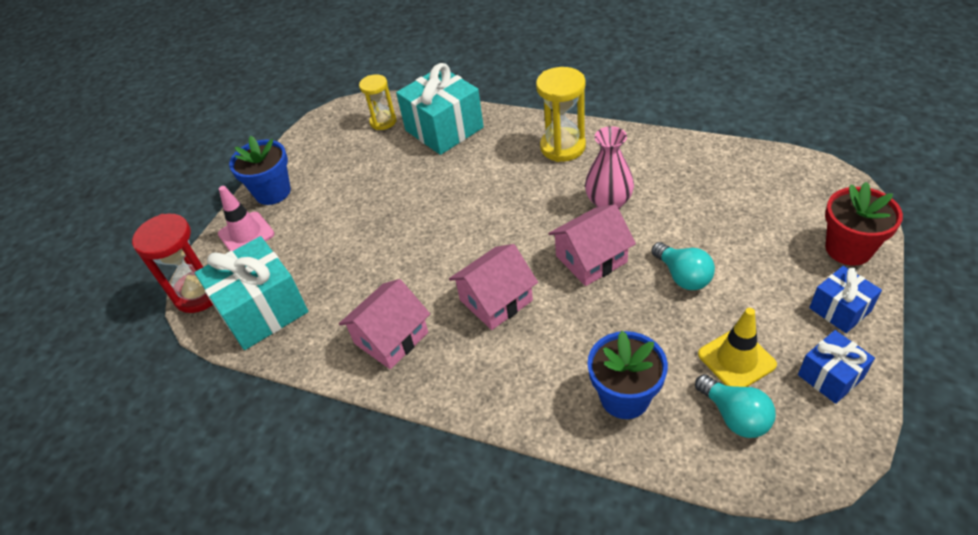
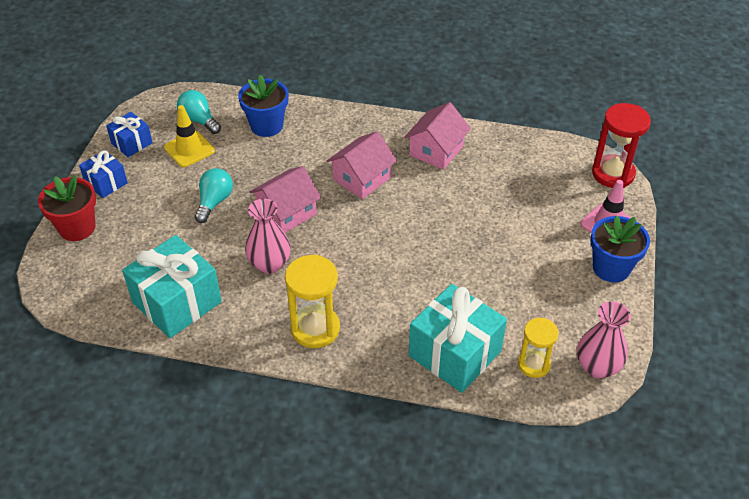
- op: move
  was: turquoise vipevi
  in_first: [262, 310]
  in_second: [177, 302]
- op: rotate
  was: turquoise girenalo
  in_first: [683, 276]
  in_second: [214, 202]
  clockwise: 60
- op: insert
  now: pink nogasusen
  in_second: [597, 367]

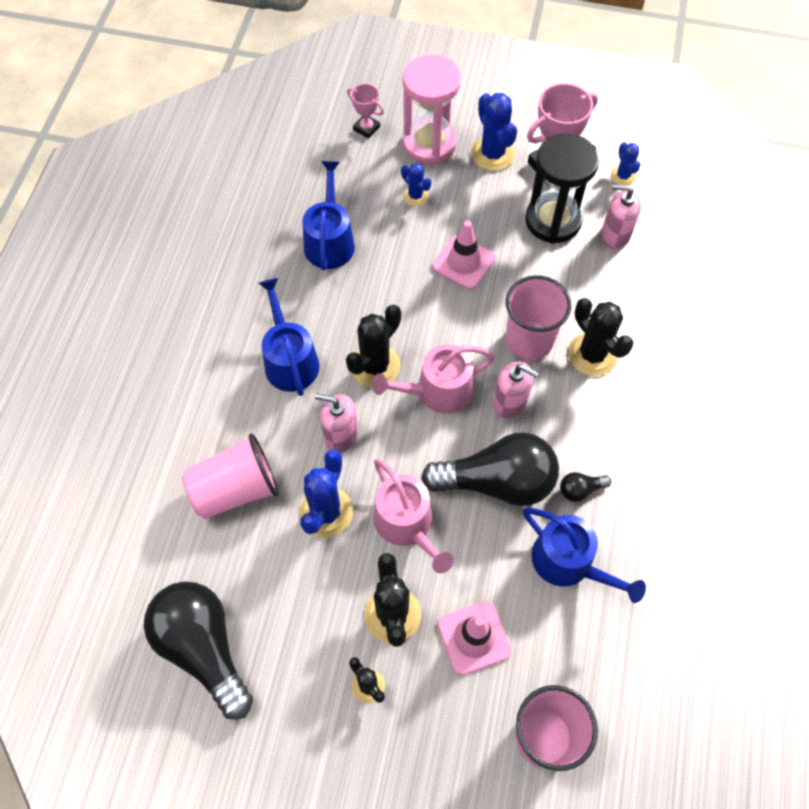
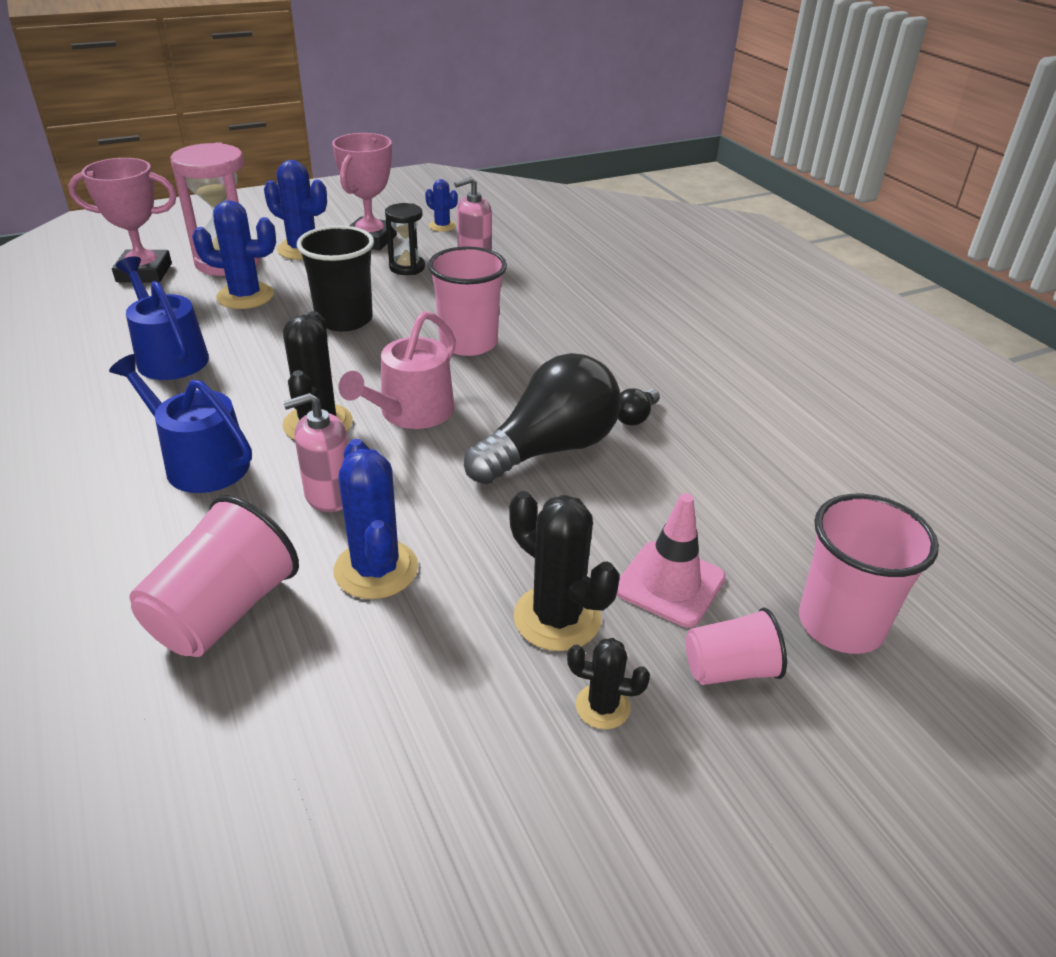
- op: resize
  was: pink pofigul
  in_first: [366, 128]
  in_second: [144, 273]
  ratio: 1.81
- op: resize
  was: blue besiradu
  in_first: [415, 196]
  in_second: [245, 296]
  ratio: 1.76
- op: replace
  was: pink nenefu
  now: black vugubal
  in_first: [463, 262]
  in_second: [344, 319]
- op: resize
  was: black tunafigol
  in_first: [553, 220]
  in_second: [407, 267]
  ratio: 0.56
- op: insert
  now: pink vugubal
  in_second: [729, 669]
- op: delete
  was: black girenalo
  in_first: [203, 647]
- op: delete
  was: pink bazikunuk
  in_first: [407, 524]
- op: delete
  was: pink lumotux
  in_first: [510, 403]
- op: delete
  was: blue bazikunuk
  in_first: [568, 562]
- op: delete
  was: black besiradu
  in_first: [592, 354]

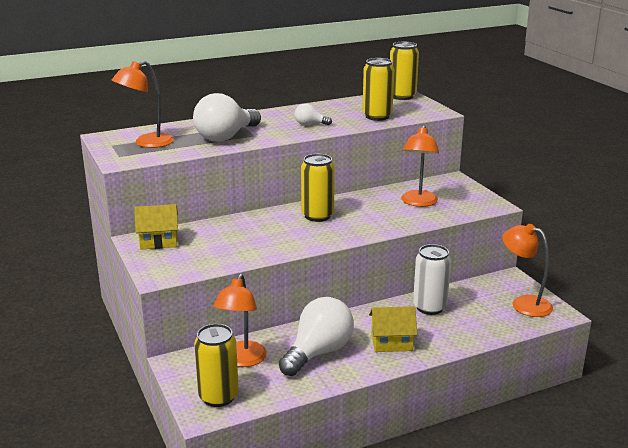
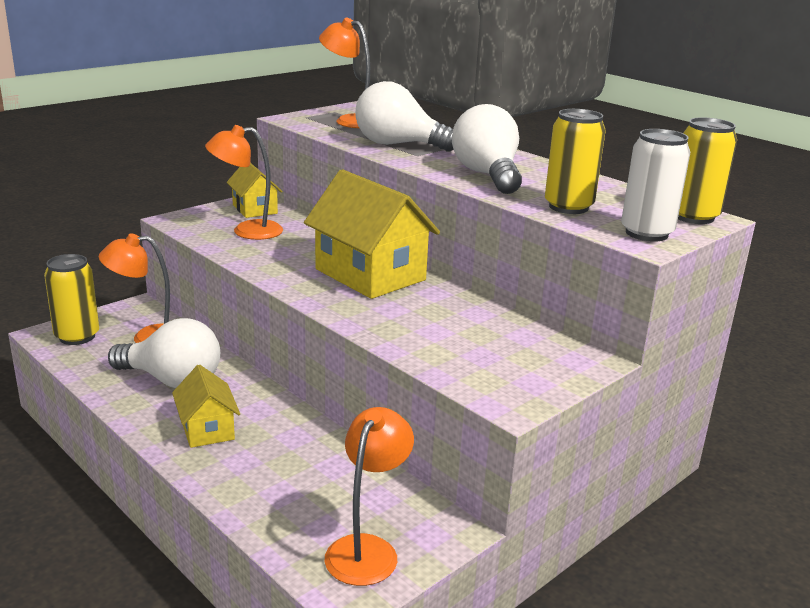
- op: move
  was: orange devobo
  in_first: [418, 202]
  in_second: [247, 231]
- op: replace
  was: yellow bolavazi
  now: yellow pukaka
  in_first: [317, 216]
  in_second: [370, 274]
- op: resize
  was: white girenalo
  in_first: [310, 124]
  in_second: [487, 175]
  ratio: 2.11
- op: move
  was: white bolavazi
  in_first: [429, 307]
  in_second: [646, 233]

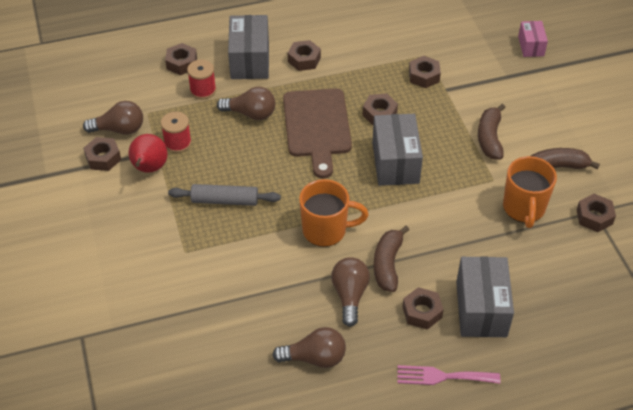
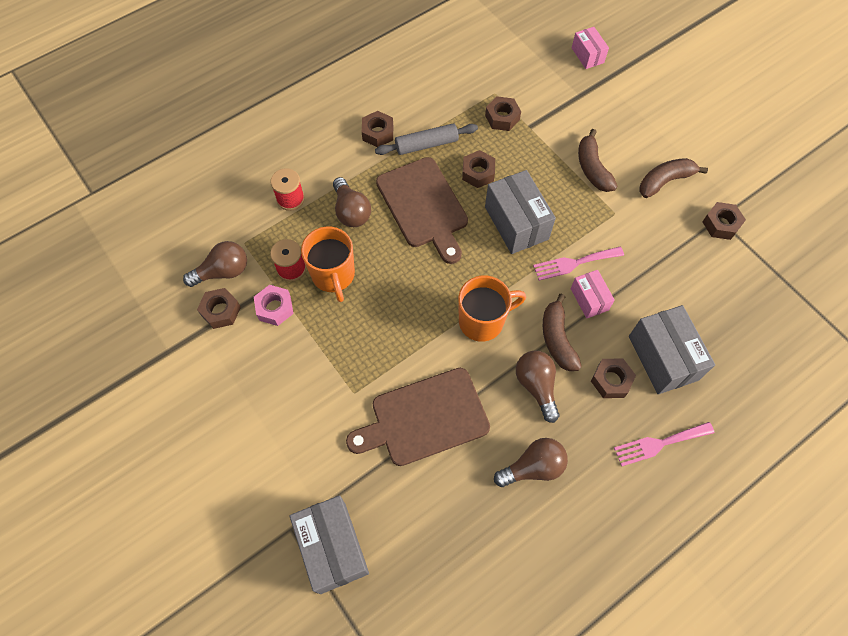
- op: replace
  was: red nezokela
  now: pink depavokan
  in_first: [149, 168]
  in_second: [275, 308]
- op: move
  was: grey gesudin
  in_first: [249, 60]
  in_second: [332, 548]
- op: move
  was: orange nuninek
  in_first: [524, 209]
  in_second: [333, 276]
- op: rotate
  was: brown girenalo
  in_first: [250, 114]
  in_second: [351, 211]
  clockwise: 75
- op: insert
  now: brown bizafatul
  in_second: [425, 418]
- op: move
  was: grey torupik
  in_first: [224, 200]
  in_second: [426, 144]
- op: insert
  now: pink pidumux
  in_second: [574, 263]
- op: insert
  now: pink gesudin
  in_second: [589, 299]
- op: delete
  was: brown depavokan
  in_first: [181, 63]

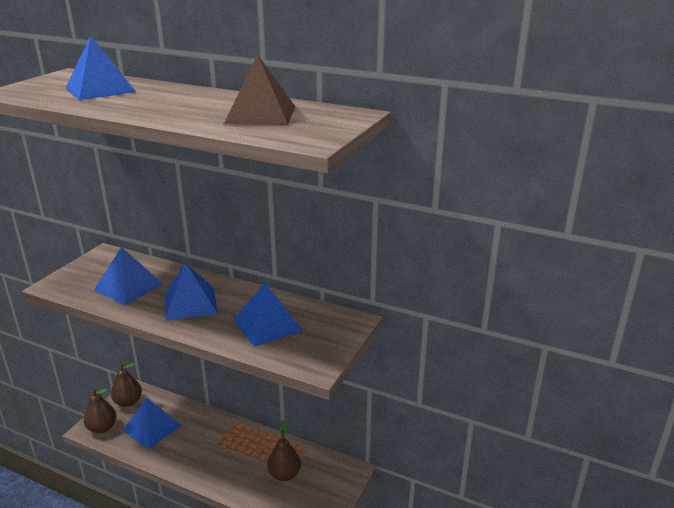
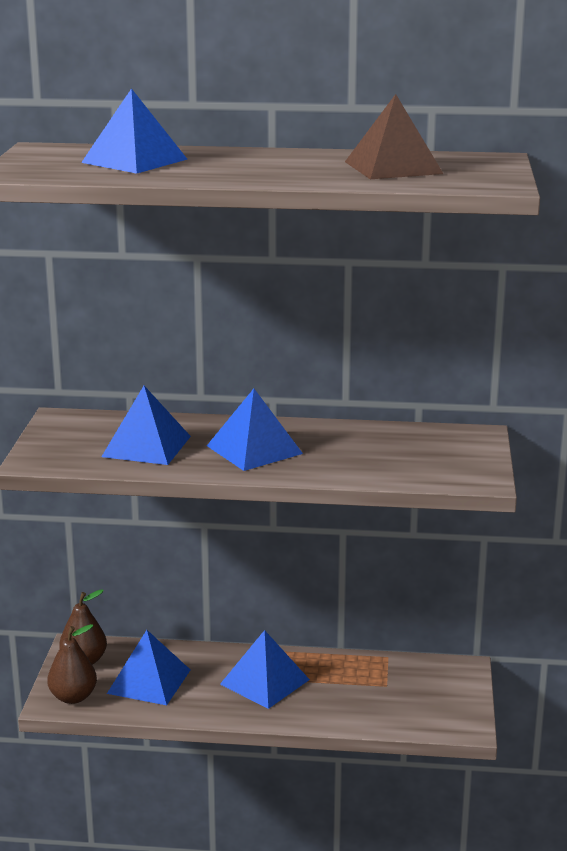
- op: move
  was: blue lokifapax
  in_first: [267, 324]
  in_second: [265, 681]
- op: delete
  was: brown nezokela
  in_first: [284, 474]

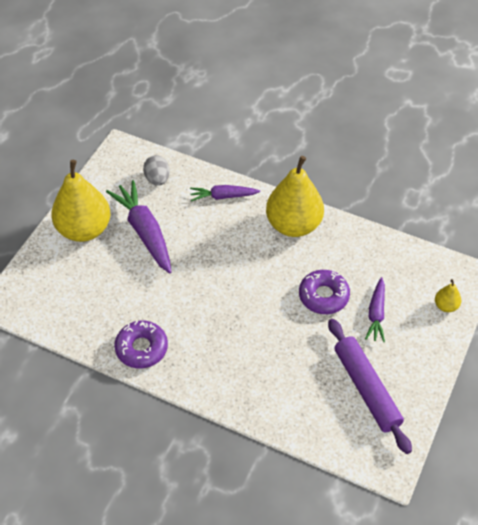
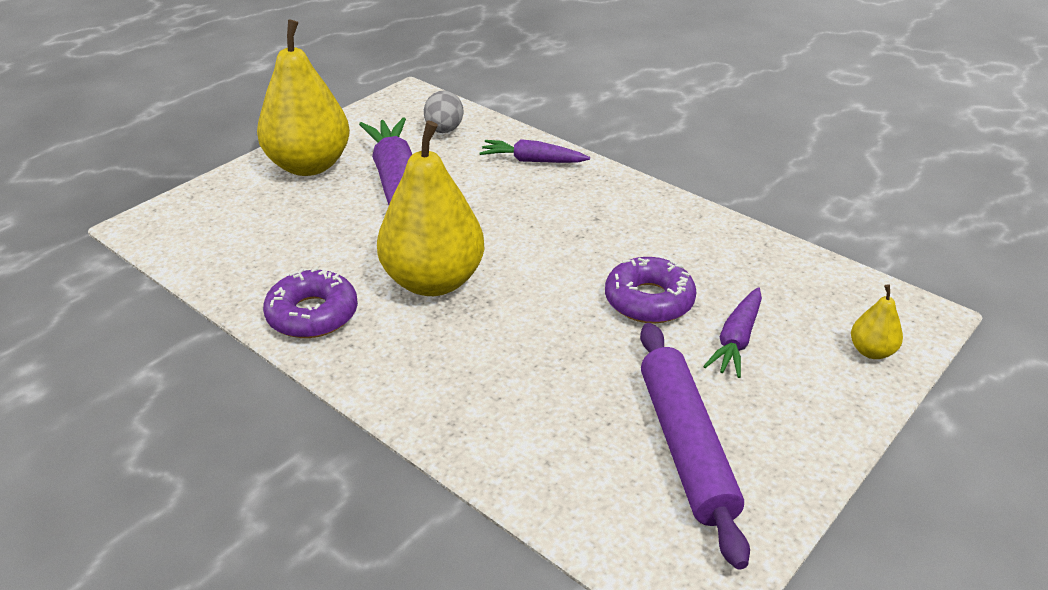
- op: move
  was: yellow nezokela
  in_first: [293, 225]
  in_second: [433, 281]

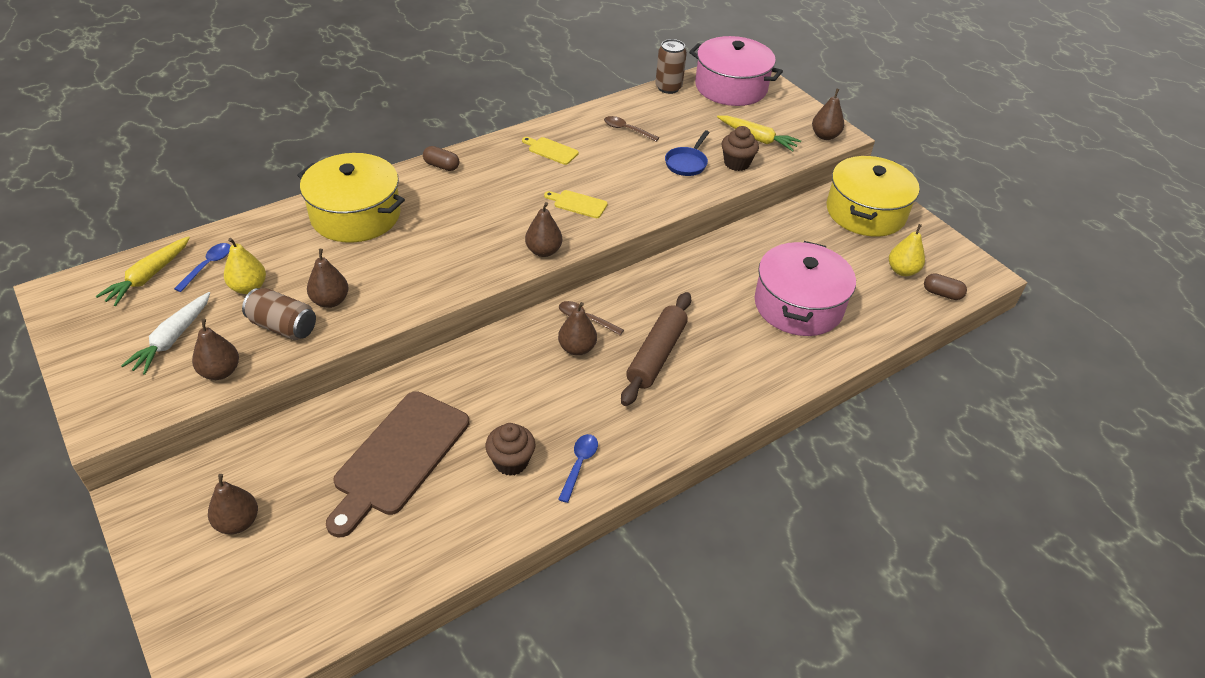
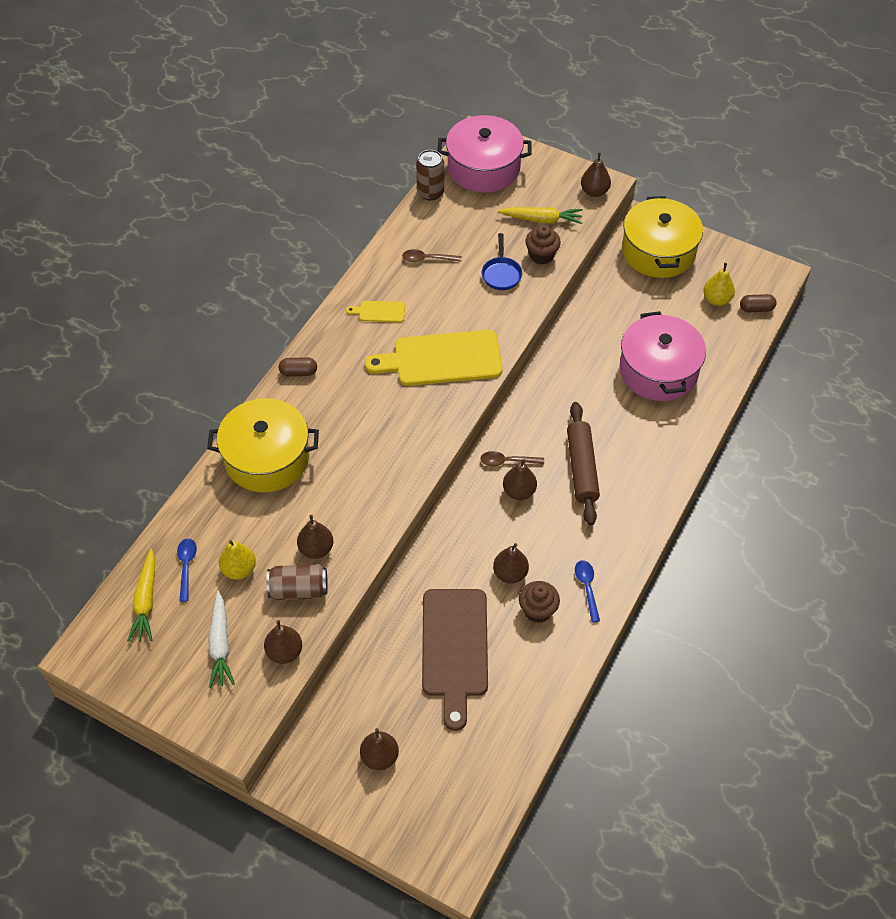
- op: resize
  was: yellow bizafatul
  in_first: [578, 204]
  in_second: [442, 359]
  ratio: 2.25
- op: move
  was: brown nezokela
  in_first: [543, 251]
  in_second: [510, 573]

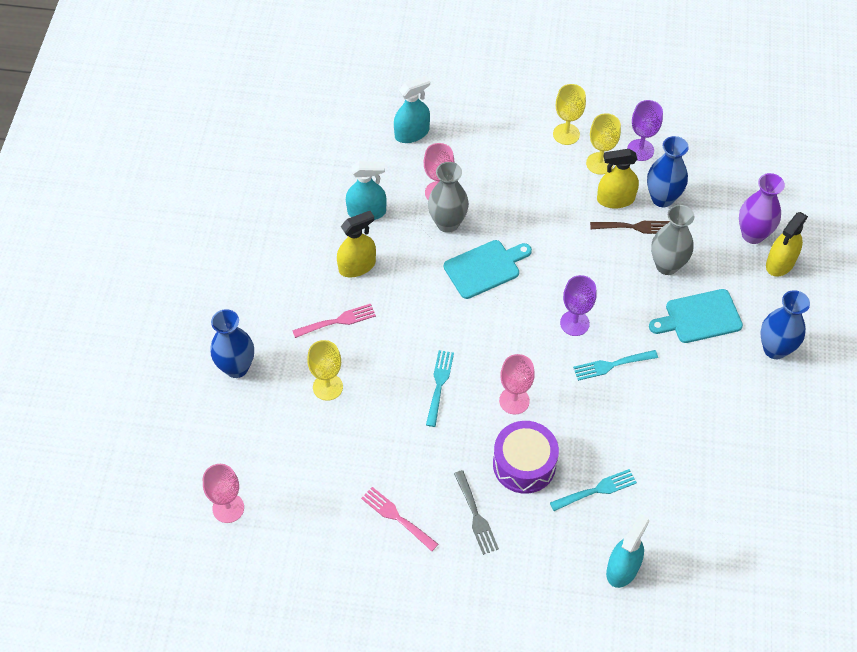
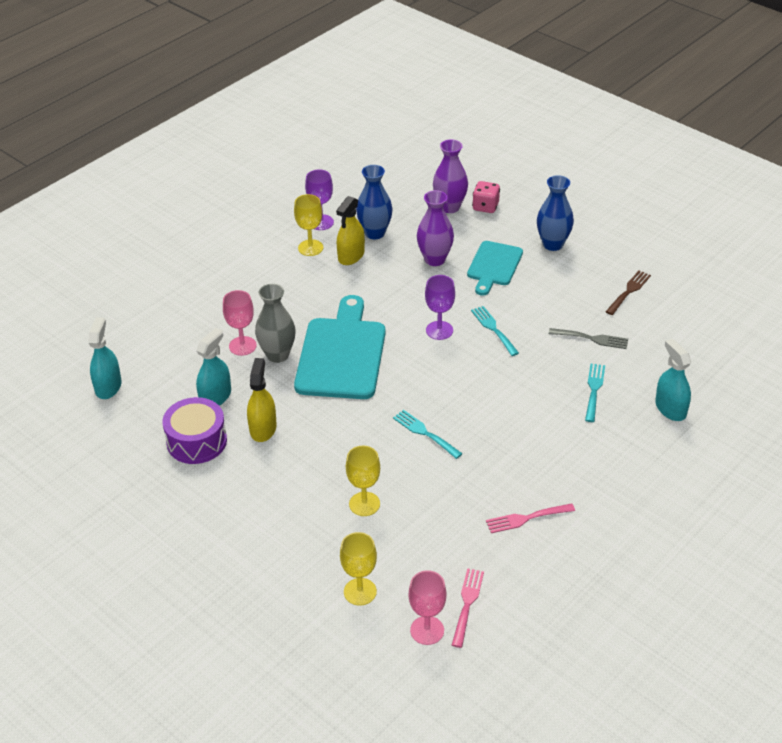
- op: move
  was: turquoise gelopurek
  in_first: [412, 133]
  in_second: [108, 386]
- op: move
  was: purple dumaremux
  in_first: [524, 464]
  in_second: [197, 441]
- op: resize
  was: turquoise bizafatul
  in_first: [485, 268]
  in_second: [341, 354]
  ratio: 1.69
- op: move
  was: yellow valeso
  in_first: [566, 134]
  in_second: [360, 592]
- op: recolor
  was: grey nogasusen
  now: purple nogasusen
  in_first: [667, 265]
  in_second: [435, 259]
- op: move
  was: pink pidumux
  in_first: [337, 321]
  in_second: [467, 604]
- op: rotate
  was: turquoise pidumux
  in_first: [611, 365]
  in_second: [494, 329]
  clockwise: 135
- op: replace
  was: yellow gelopurek
  now: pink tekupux
  in_first: [780, 263]
  in_second: [485, 207]
- op: move
  was: grey pidumux
  in_first: [475, 515]
  in_second: [592, 339]
- op: move
  was: brown pidumux
  in_first: [634, 227]
  in_second: [629, 291]
- op: delete
  was: blue nogasusen
  in_first: [236, 367]
- op: delete
  was: pink valeso
  in_first: [514, 401]

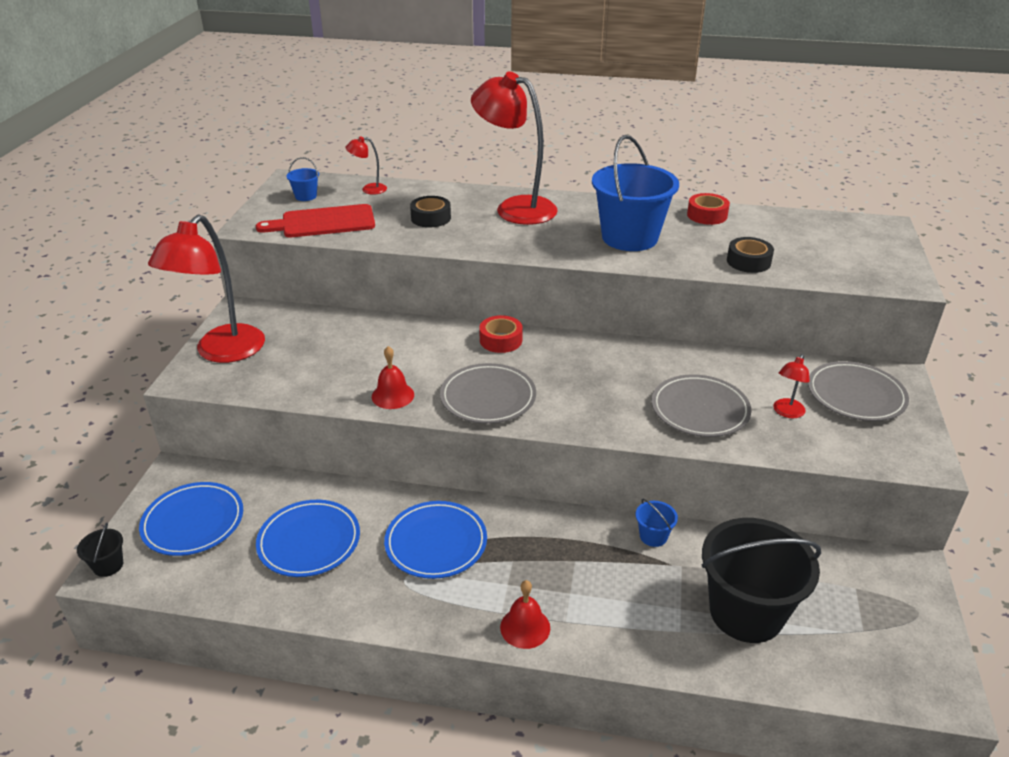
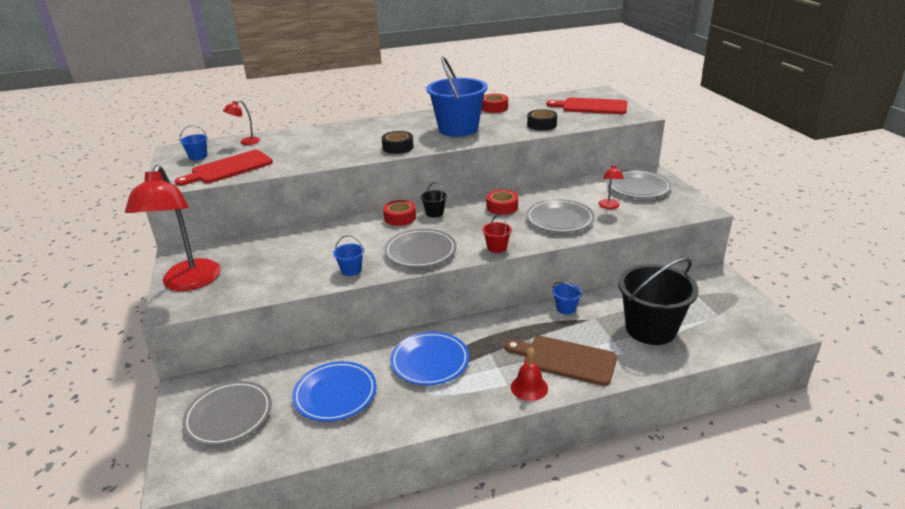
- op: recolor
  was: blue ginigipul
  now: grey ginigipul
  in_first: [193, 522]
  in_second: [229, 416]
- op: replace
  was: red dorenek
  now: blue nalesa
  in_first: [392, 395]
  in_second: [351, 270]
- op: move
  was: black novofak
  in_first: [431, 218]
  in_second: [398, 147]
- op: move
  was: black nalesa
  in_first: [108, 565]
  in_second: [434, 213]
- op: insert
  now: red nalesa
  in_second: [497, 247]
- op: insert
  now: red novofak
  in_second: [502, 207]
- op: insert
  now: brown bizafatul
  in_second: [565, 359]
- op: insert
  now: red bizafatul
  in_second: [591, 106]
- op: delete
  was: red devobo
  in_first: [515, 208]

